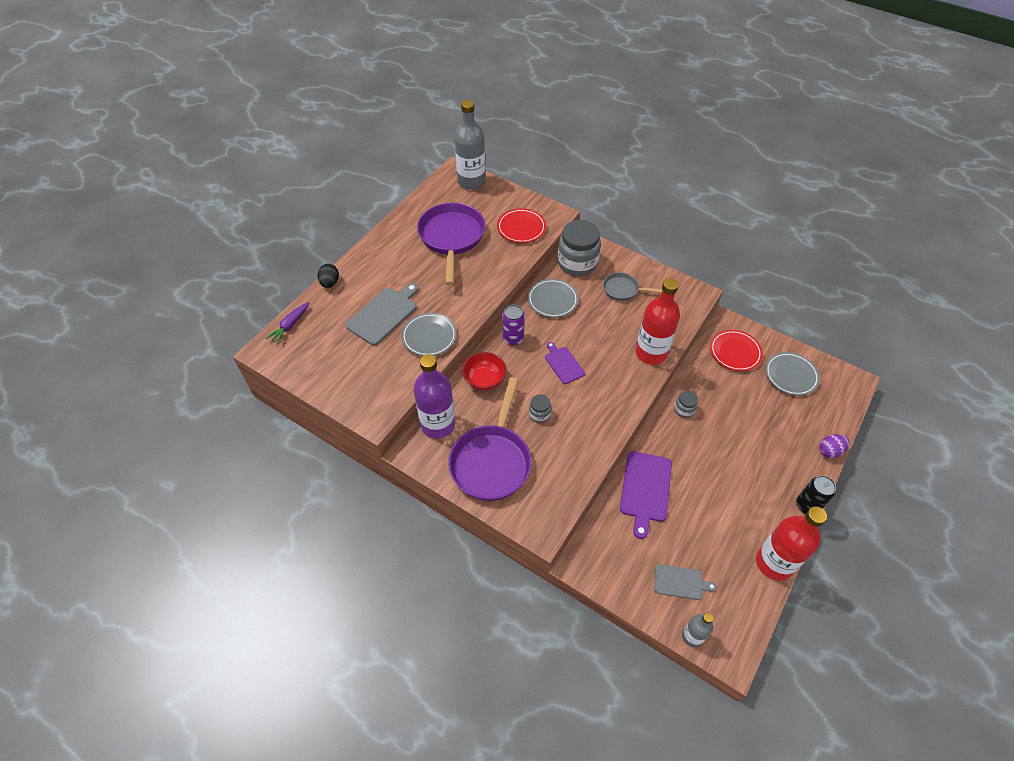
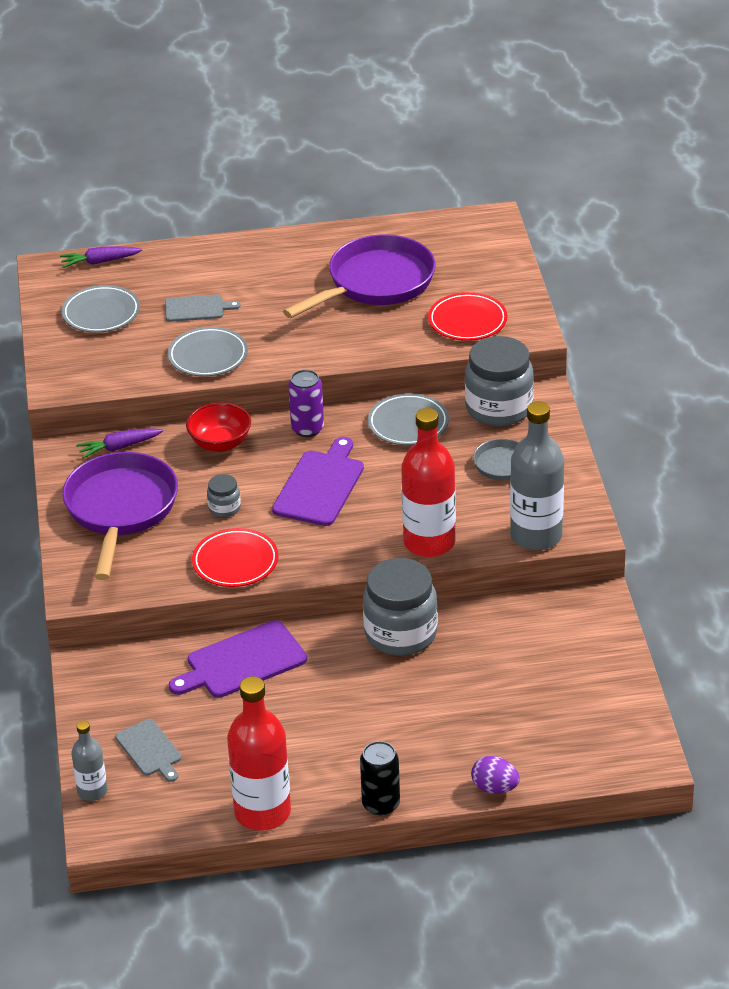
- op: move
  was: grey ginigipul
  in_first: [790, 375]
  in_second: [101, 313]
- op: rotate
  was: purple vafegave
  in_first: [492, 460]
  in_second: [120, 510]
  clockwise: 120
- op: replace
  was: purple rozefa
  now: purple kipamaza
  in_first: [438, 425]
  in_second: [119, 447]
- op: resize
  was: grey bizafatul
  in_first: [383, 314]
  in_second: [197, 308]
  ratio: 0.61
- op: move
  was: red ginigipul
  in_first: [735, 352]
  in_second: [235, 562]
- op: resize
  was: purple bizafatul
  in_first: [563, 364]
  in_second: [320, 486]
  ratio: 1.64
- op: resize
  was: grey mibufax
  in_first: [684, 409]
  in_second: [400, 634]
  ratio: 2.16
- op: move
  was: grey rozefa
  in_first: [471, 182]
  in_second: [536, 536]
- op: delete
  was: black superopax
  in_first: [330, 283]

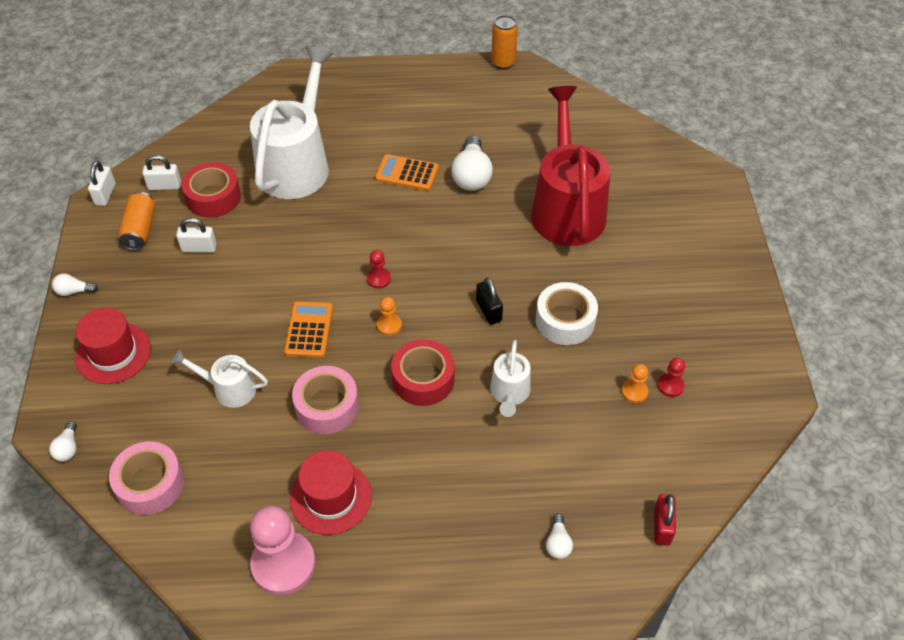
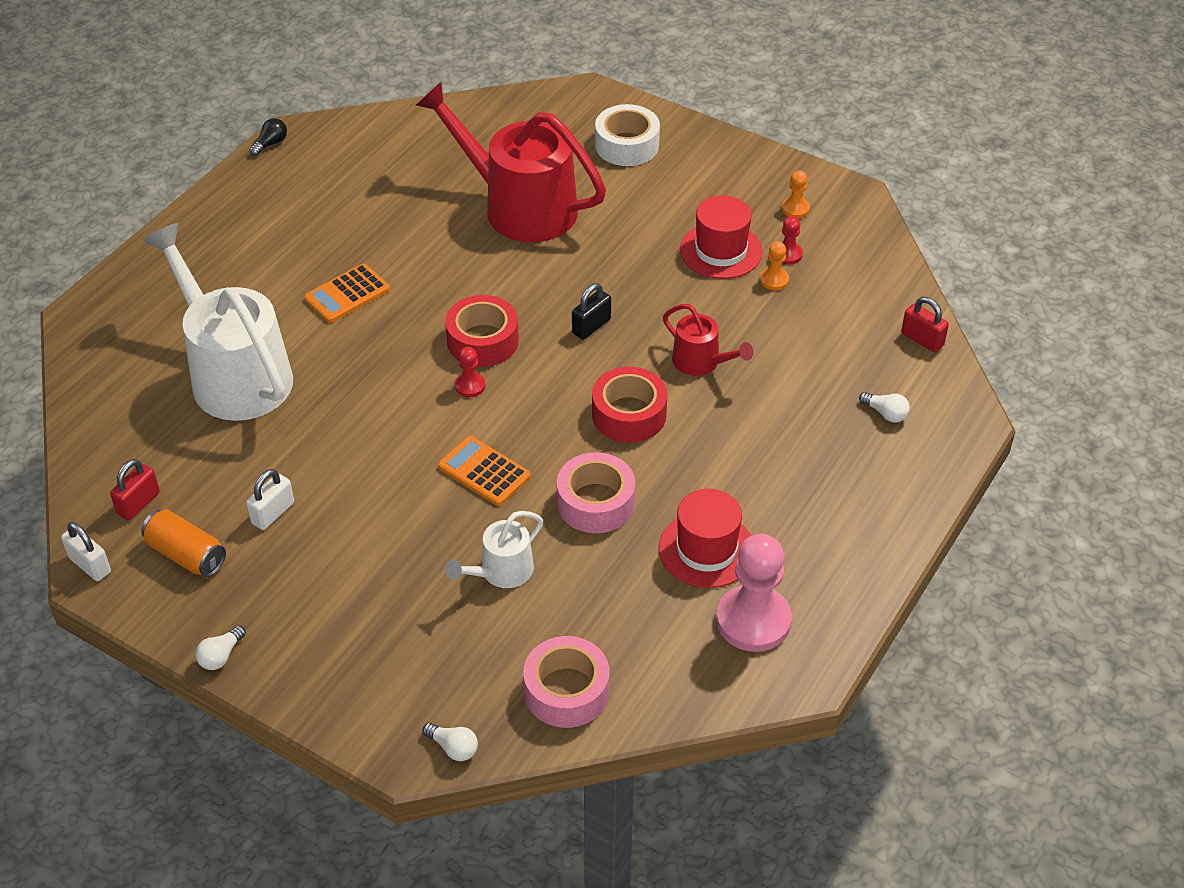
- op: recolor
  was: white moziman
  now: red moziman
  in_first: [165, 186]
  in_second: [138, 503]
- op: replace
  was: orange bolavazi
  now: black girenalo
  in_first: [503, 63]
  in_second: [270, 144]
- op: move
  was: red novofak
  in_first: [213, 197]
  in_second: [482, 341]
- op: rotate
  was: black moziman
  in_first: [489, 311]
  in_second: [591, 326]
  clockwise: -60
- op: move
  was: white novofak
  in_first: [565, 320]
  in_second: [627, 145]
- op: recolor
  was: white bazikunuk
  now: red bazikunuk
  in_first: [509, 393]
  in_second: [701, 362]
- op: move
  was: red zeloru
  in_first: [113, 353]
  in_second: [721, 251]
- op: move
  was: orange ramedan
  in_first: [389, 325]
  in_second: [795, 209]
- op: delete
  was: white girenalo
  in_first: [471, 175]

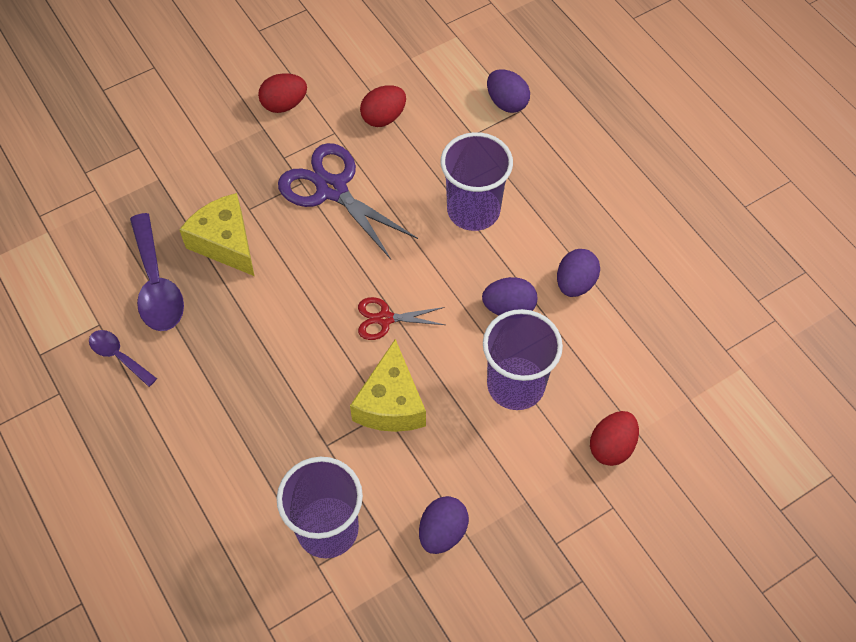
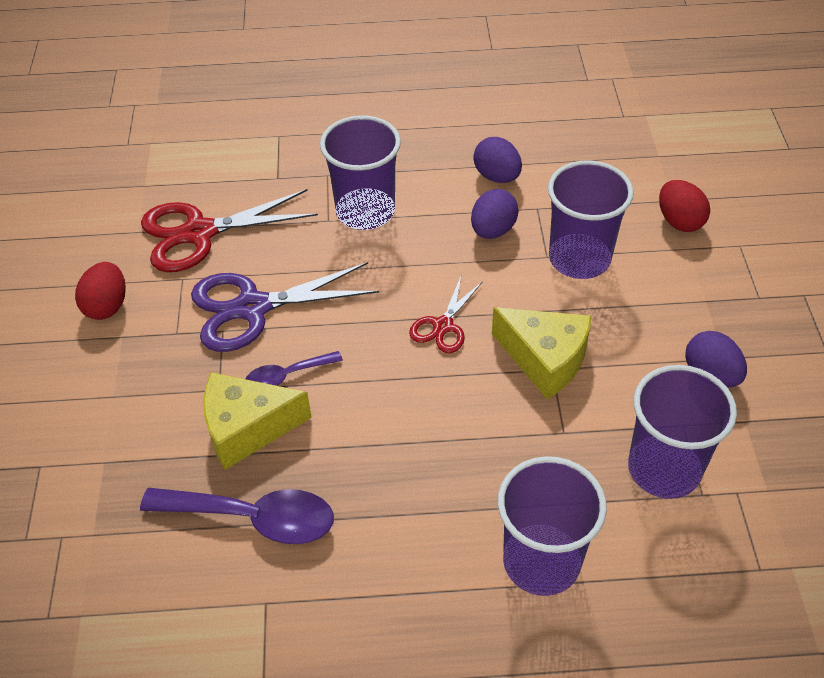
- op: replace
  was: red superopax
  now: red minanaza
  in_first: [383, 117]
  in_second: [198, 233]
- op: move
  was: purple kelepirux
  in_first: [119, 356]
  in_second: [287, 376]
- op: insert
  now: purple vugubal
  in_second: [541, 561]
- op: delete
  was: purple superopax
  in_first: [506, 103]

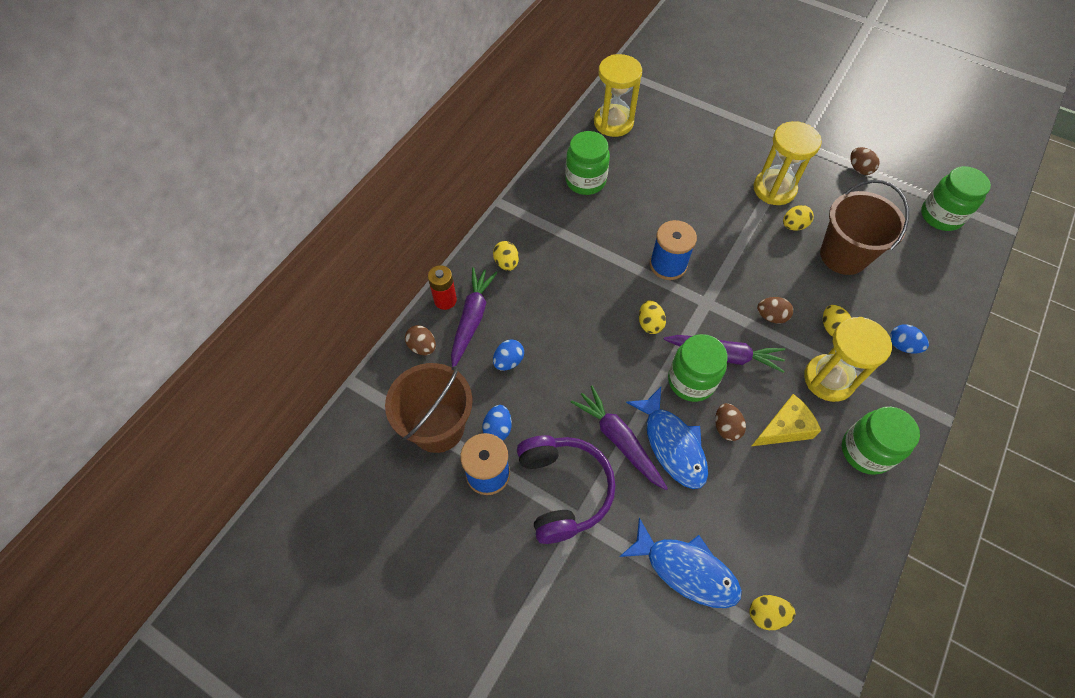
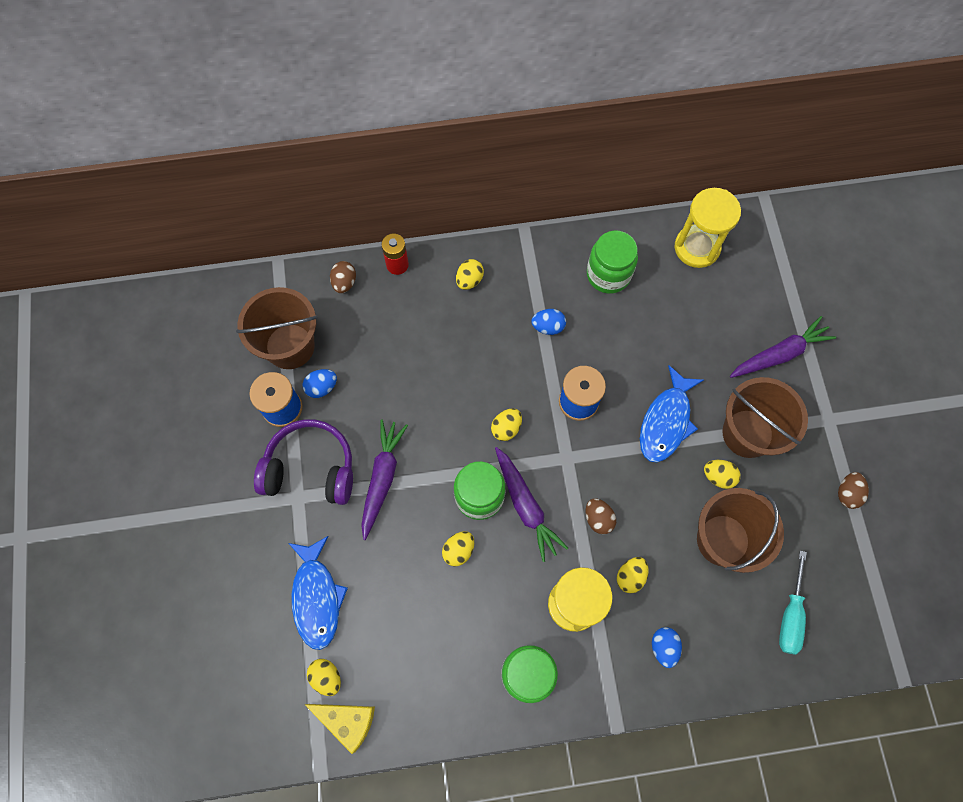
- op: rotate
  was: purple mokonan
  in_first: [563, 490]
  in_second: [310, 469]
  clockwise: -120
- op: move
  was: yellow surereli
  in_first: [784, 428]
  in_second: [347, 721]
- op: recolor
  was: brown superopax
  now: yellow superopax
  in_first: [726, 427]
  in_second: [458, 550]
- op: move
  was: blue superopax
  in_first: [508, 361]
  in_second: [548, 327]
- op: move
  was: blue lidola
  in_first: [672, 445]
  in_second: [666, 421]
- op: replace
  was: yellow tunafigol
  now: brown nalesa
  in_first: [774, 189]
  in_second: [747, 433]
- op: move
  was: purple kipamaza
  in_first: [472, 319]
  in_second: [780, 354]
- op: insert
  now: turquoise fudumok
  in_second: [790, 615]
- op: delete
  was: green mibufax
  in_first: [941, 216]

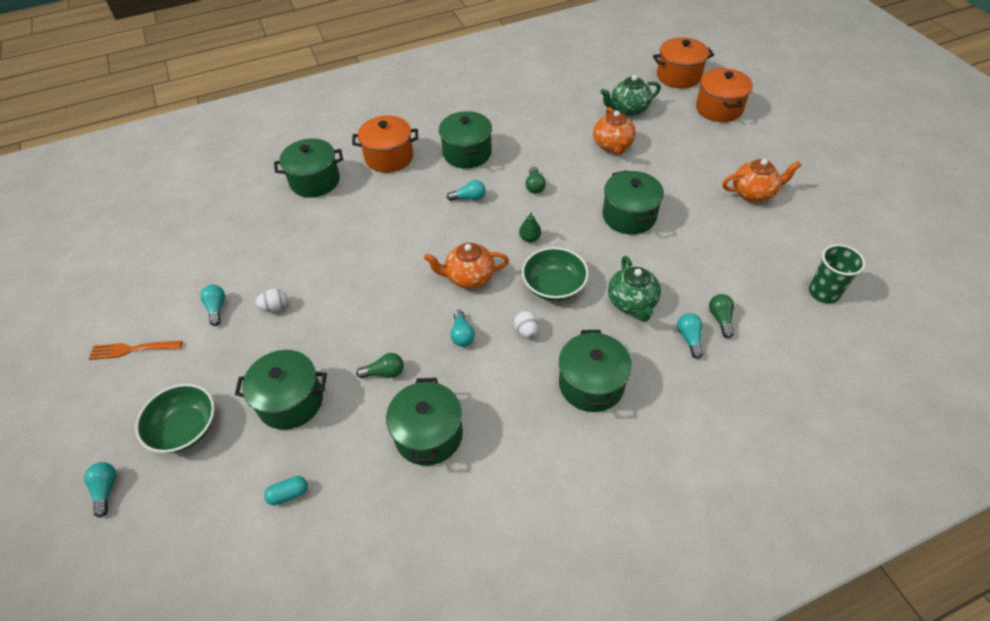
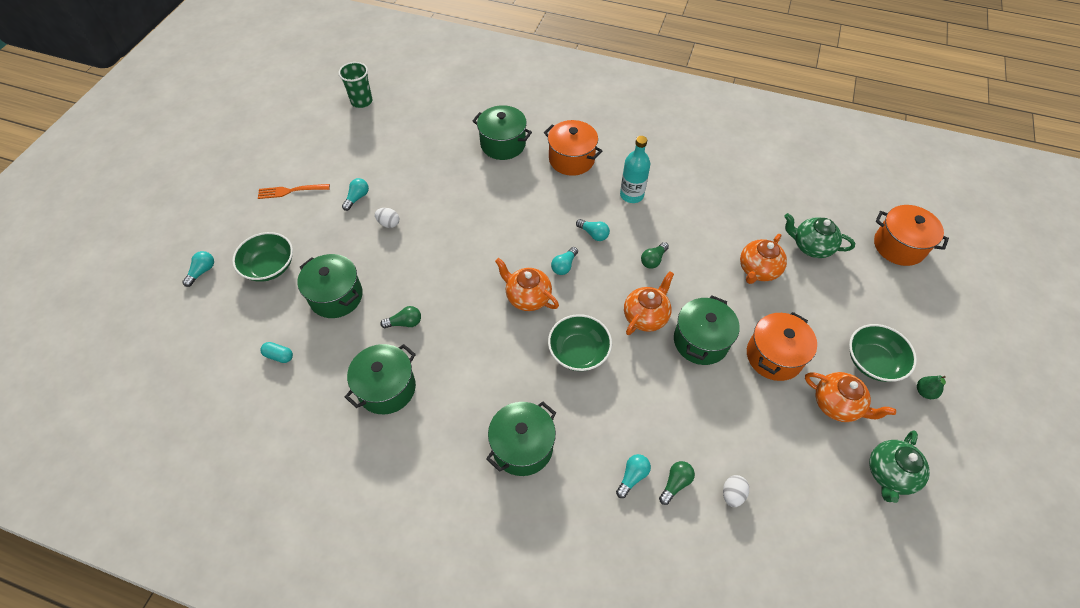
- op: rotate
  was: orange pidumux
  in_first: [132, 349]
  in_second: [290, 191]
  clockwise: -45
- op: move
  was: green vugubal
  in_first: [823, 292]
  in_second: [361, 101]
- op: rotate
  was: green girenalo
  in_first: [384, 372]
  in_second: [405, 323]
  clockwise: -45
- op: move
  was: turquoise girenalo
  in_first: [462, 335]
  in_second: [564, 266]
- op: replace
  was: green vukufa
  now: turquoise rozefa
  in_first: [467, 153]
  in_second: [631, 195]
- op: insert
  now: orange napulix
  in_second: [646, 316]
- op: move
  was: white superopax
  in_first: [526, 331]
  in_second: [732, 494]
- op: move
  was: orange vukufa
  in_first: [719, 108]
  in_second: [774, 356]
- op: insert
  now: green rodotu
  in_second: [873, 362]
- op: move
  was: green napulix
  in_first: [632, 303]
  in_second: [889, 474]
- op: move
  was: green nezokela
  in_first: [530, 238]
  in_second: [924, 392]

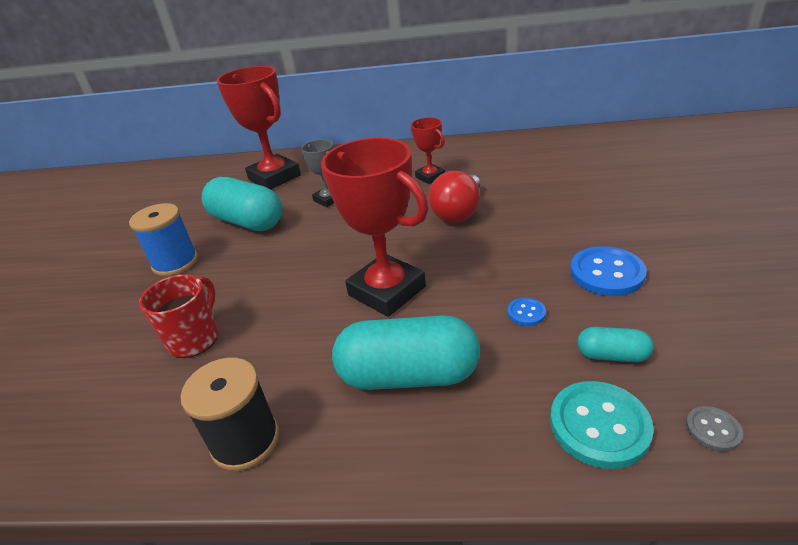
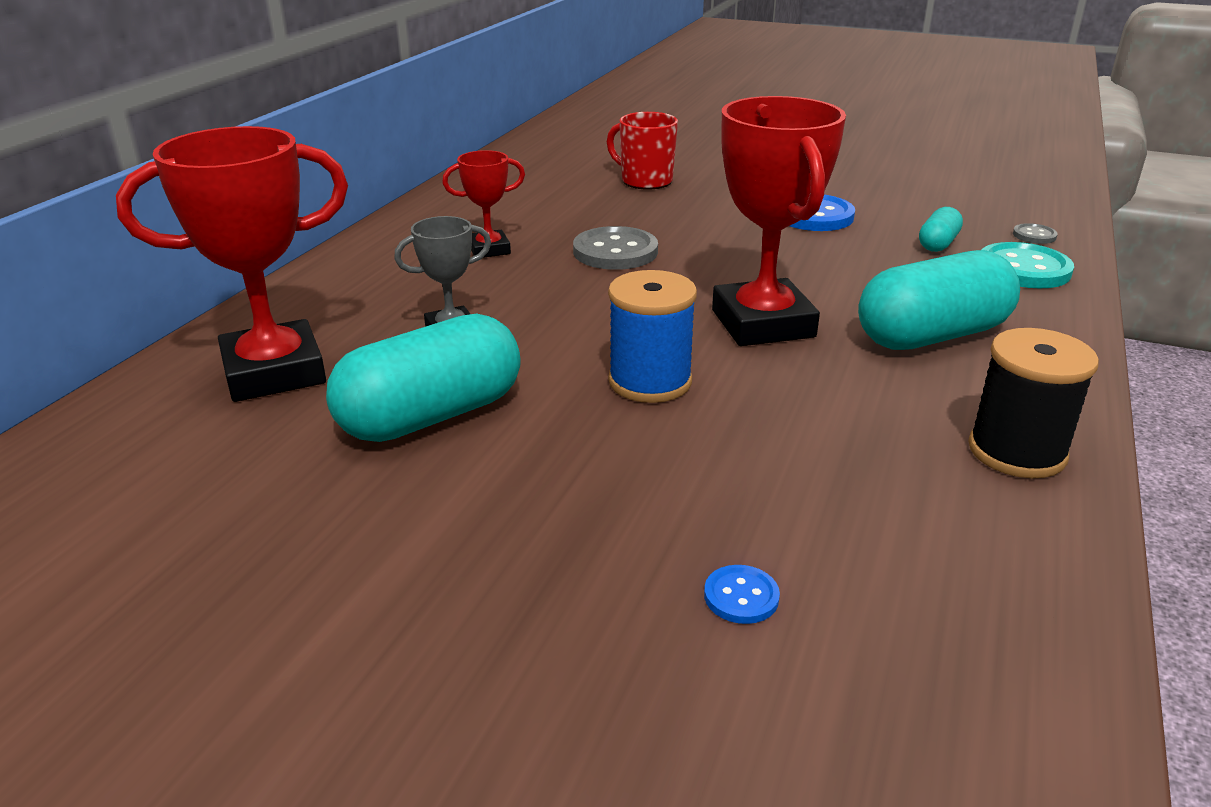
- op: replace
  was: red girenalo
  now: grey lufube
  in_first: [458, 212]
  in_second: [615, 252]
- op: move
  was: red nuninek
  in_first: [195, 338]
  in_second: [645, 181]
- op: move
  was: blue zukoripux
  in_first: [175, 263]
  in_second: [650, 381]
- op: move
  was: blue lufube
  in_first: [526, 313]
  in_second: [741, 596]
- op: rotate
  was: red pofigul
  in_first: [387, 291]
  in_second: [763, 323]
  clockwise: -75
- op: rotate
  was: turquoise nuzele
  in_first: [408, 375]
  in_second: [932, 336]
  clockwise: 45

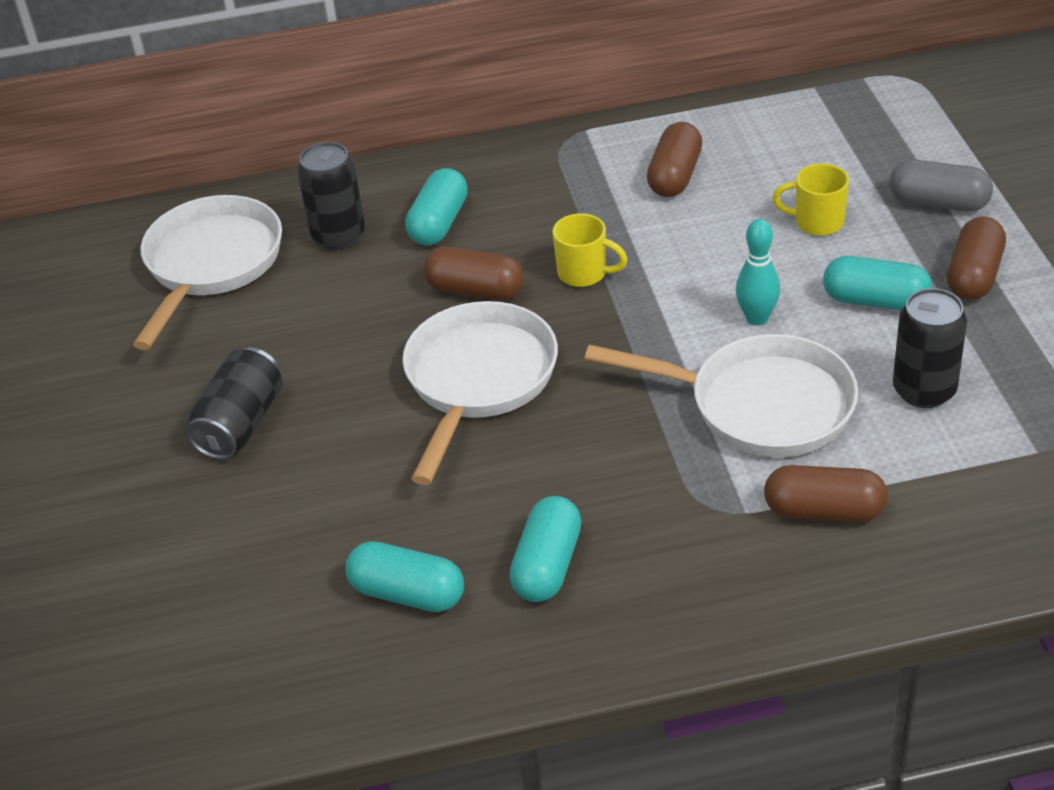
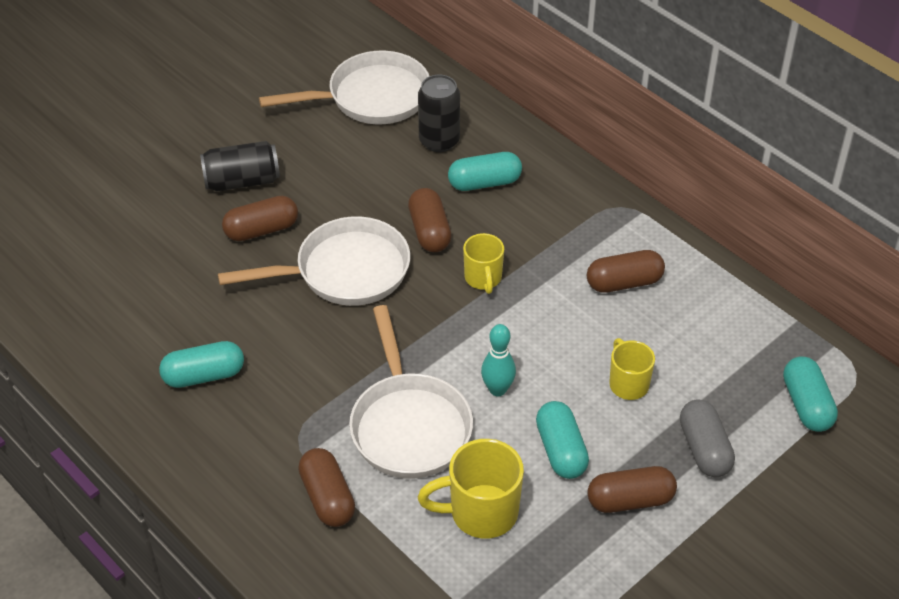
- op: insert
  now: brown nuzele
  in_second: [261, 230]
- op: replace
  was: black bolavazi
  now: yellow nuninek
  in_first: [924, 390]
  in_second: [481, 512]
- op: move
  was: turquoise nuzele
  in_first: [407, 593]
  in_second: [807, 405]

